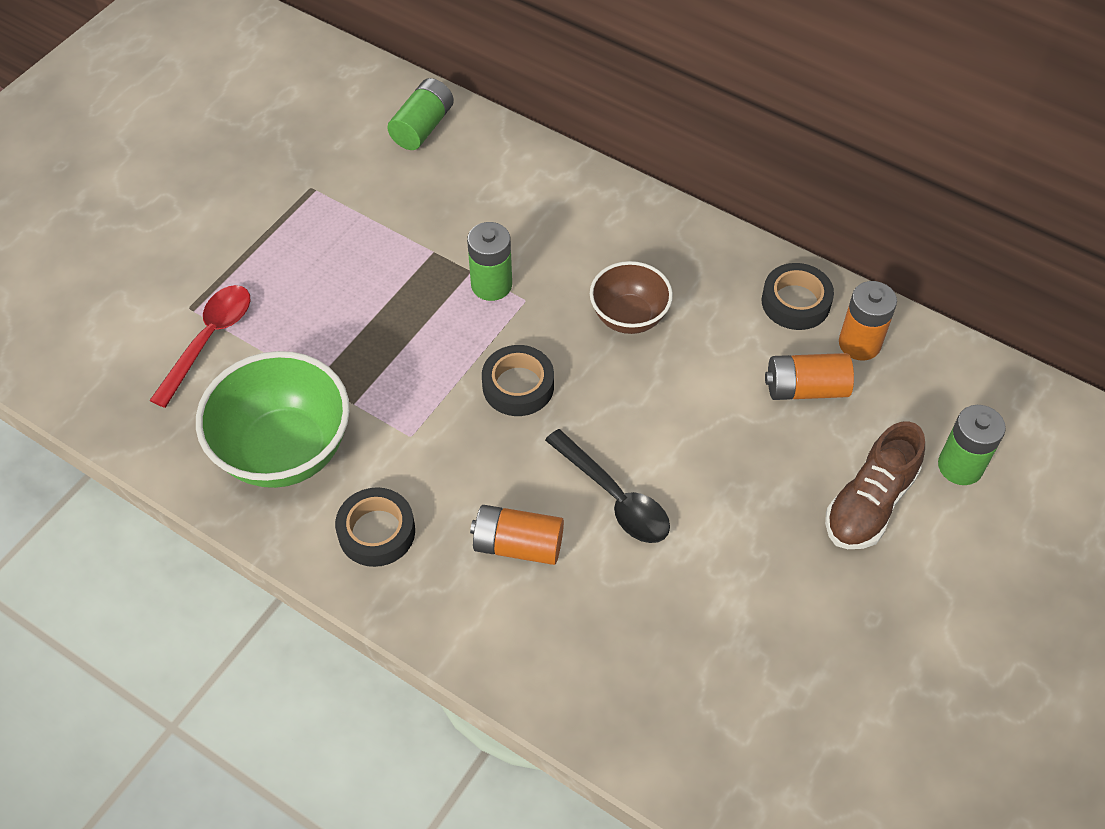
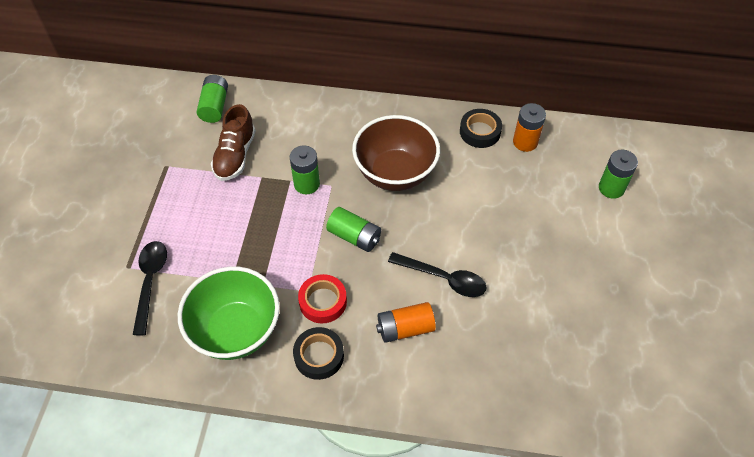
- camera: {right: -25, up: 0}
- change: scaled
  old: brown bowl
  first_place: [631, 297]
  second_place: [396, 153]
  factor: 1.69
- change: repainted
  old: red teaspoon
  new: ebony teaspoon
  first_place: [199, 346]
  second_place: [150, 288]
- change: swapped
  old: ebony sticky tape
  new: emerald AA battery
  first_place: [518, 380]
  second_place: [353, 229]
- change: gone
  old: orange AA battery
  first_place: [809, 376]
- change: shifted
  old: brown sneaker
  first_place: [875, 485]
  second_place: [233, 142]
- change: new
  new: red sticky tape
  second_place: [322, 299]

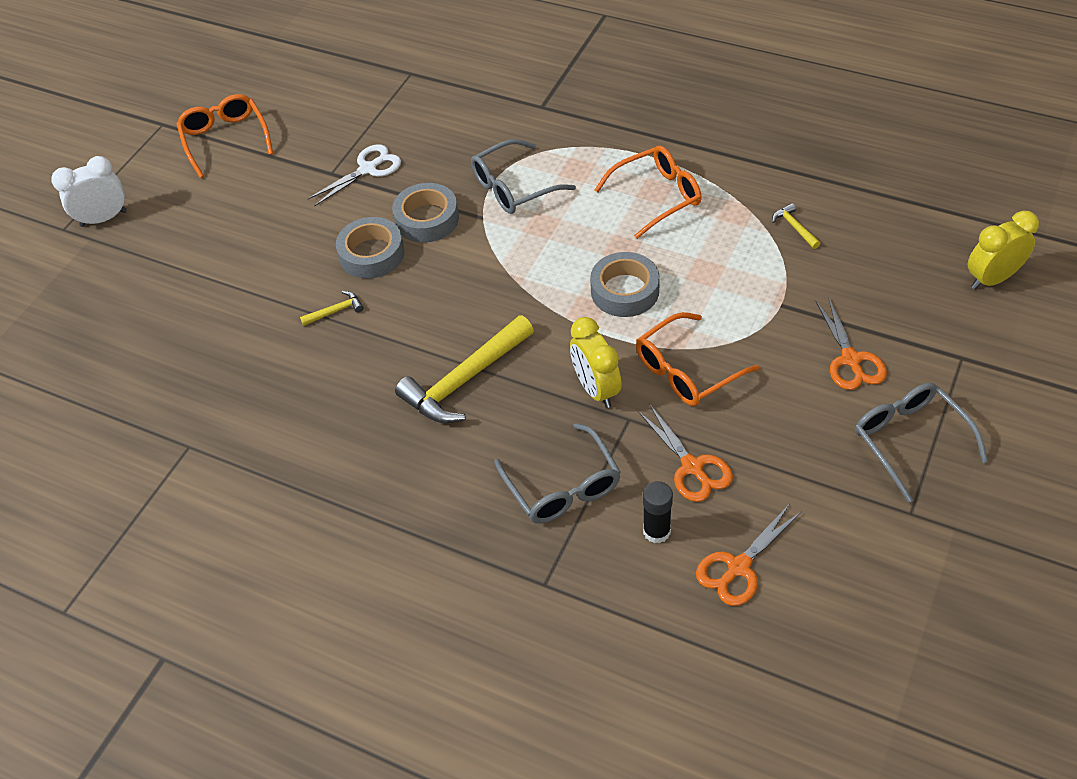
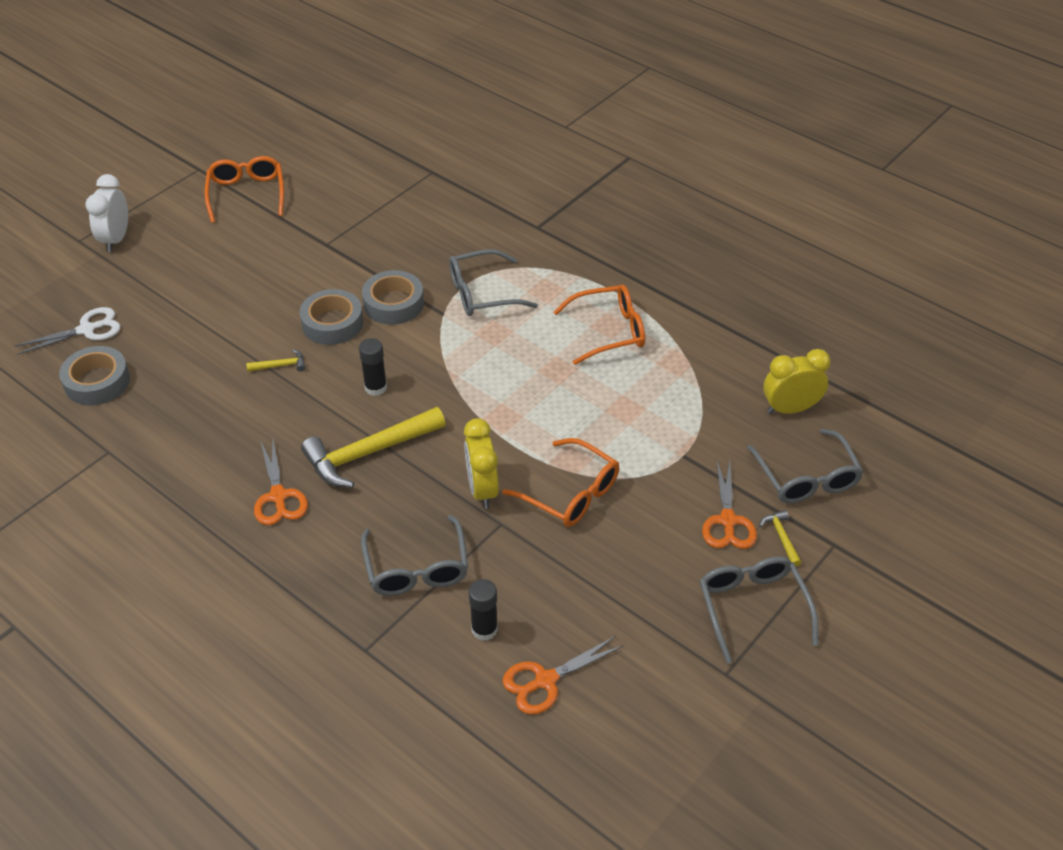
- camera: {right: 10, up: -5}
- change: shifted
  old: snow-white scissors
  first_place: [354, 175]
  second_place: [67, 331]
- change: rotated
  old: snow-white alarm clock
  first_place: [89, 191]
  second_place: [107, 213]
  degrees: -75
- change: shifted
  old: yellow carpenter's hammer
  first_place: [796, 226]
  second_place: [780, 538]
- change: shifted
  old: yellow alarm clock
  first_place: [1003, 250]
  second_place: [797, 381]
- change: shifted
  old: ash-grey sticky tape
  first_place: [625, 284]
  second_place: [94, 375]
- change: rotated
  old: orange spectacles
  first_place: [697, 359]
  second_place: [561, 482]
  degrees: -120
- change: shifted
  old: orange scissors
  first_place: [685, 453]
  second_place: [281, 482]
- change: new
  new: ebony glue stick
  second_place: [373, 367]
- change: new
  new: ash-grey spectacles
  second_place: [805, 466]

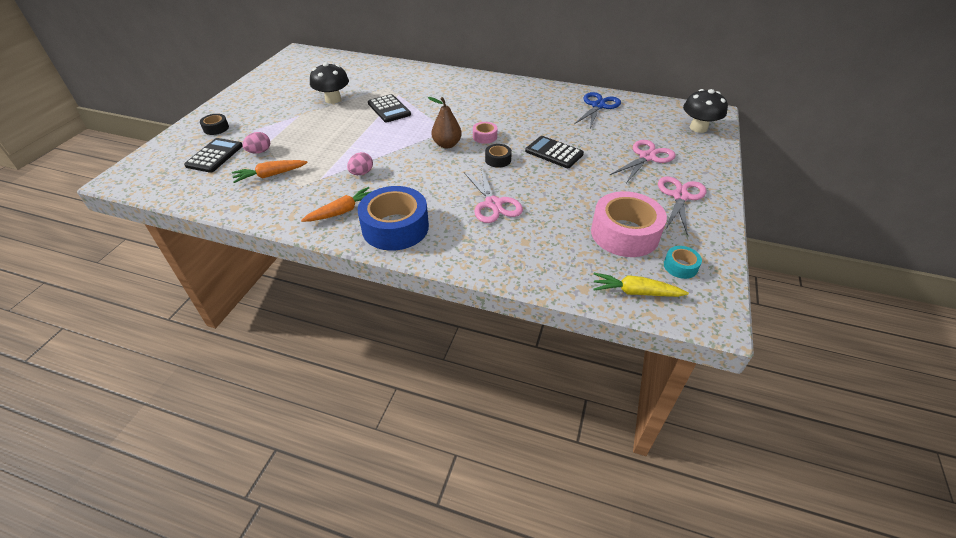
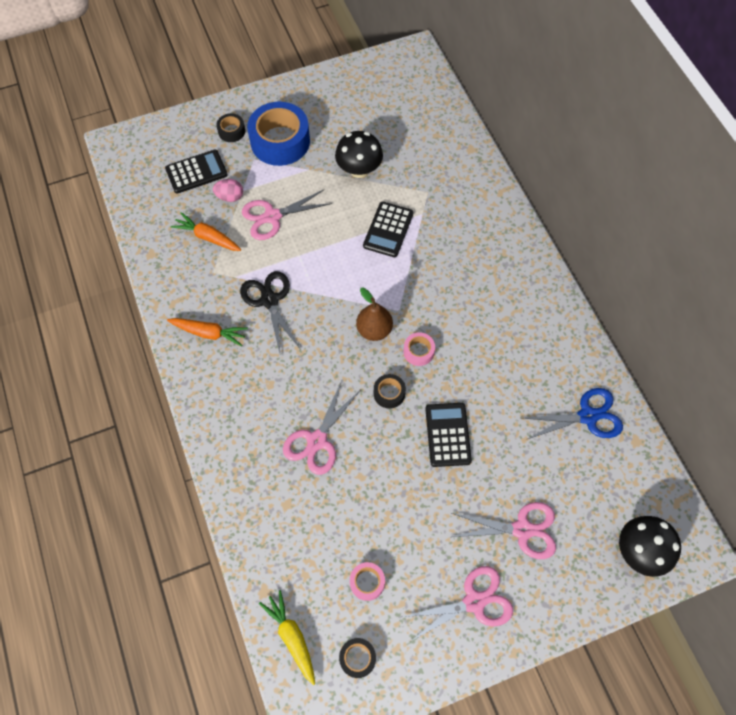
- camera: {right: 50, up: 20}
- change: swapped
  old: rosy egg shape
  new: ebony scissors
  first_place: [360, 163]
  second_place: [270, 312]
- change: shifted
  old: cobalt sticky tape
  first_place: [393, 218]
  second_place: [278, 134]
- change: scaled
  old: rosy sticky tape
  first_place: [629, 224]
  second_place: [367, 581]
  factor: 0.46
- change: repainted
  old: turquoise sticky tape
  new: ebony sticky tape
  first_place: [683, 262]
  second_place: [357, 658]
- change: new
  new: rosy scissors
  second_place: [287, 214]

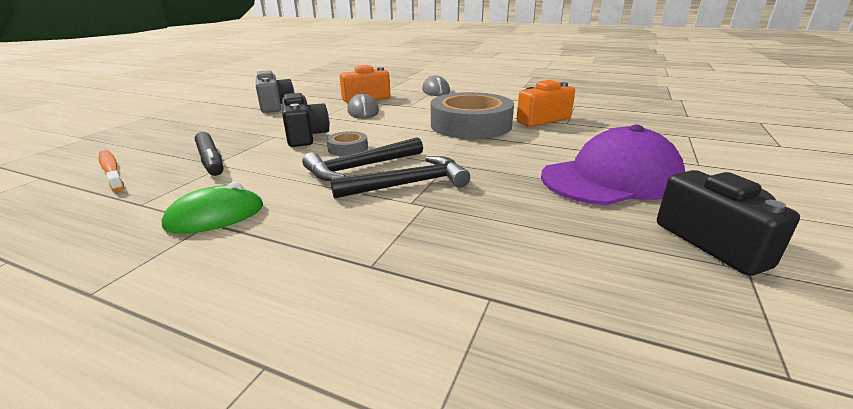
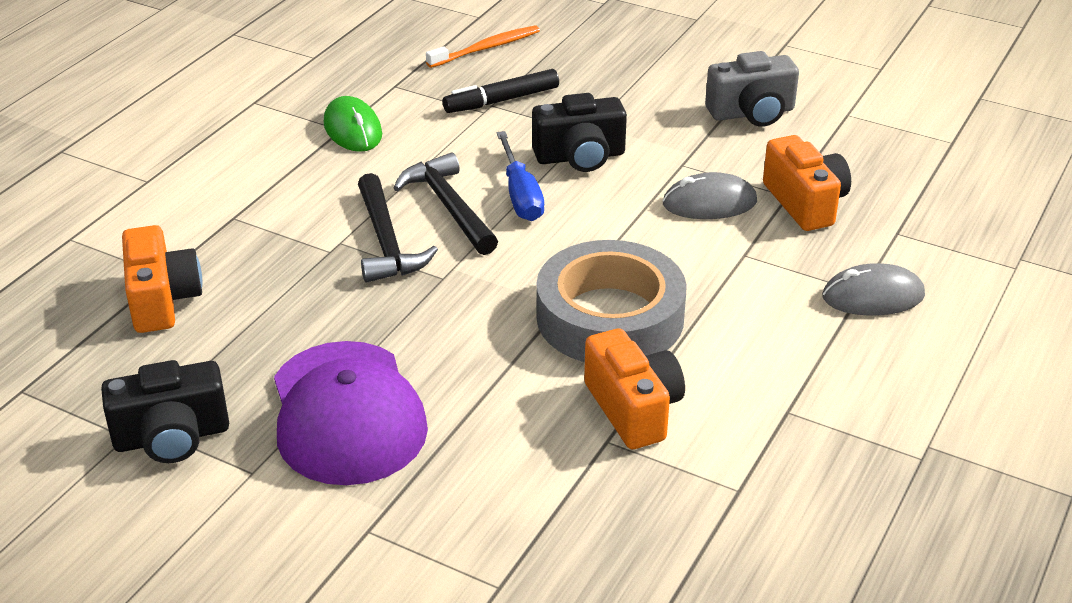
- camera: {right: 95, up: 10}
- change: swapped
  old: ash-grey sticky tape
  new: cobalt screwdriver
  first_place: [347, 143]
  second_place: [520, 176]
- change: new
  new: orange photo camera
  second_place: [162, 279]

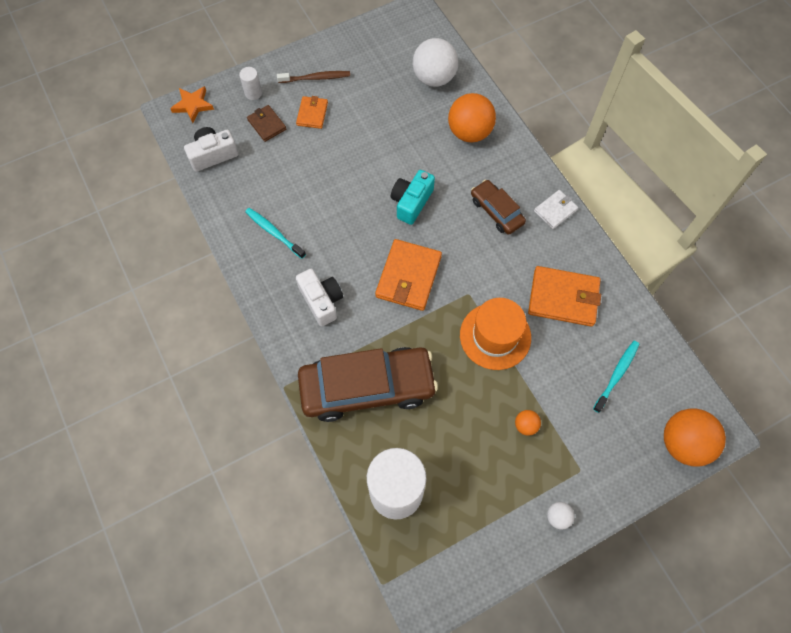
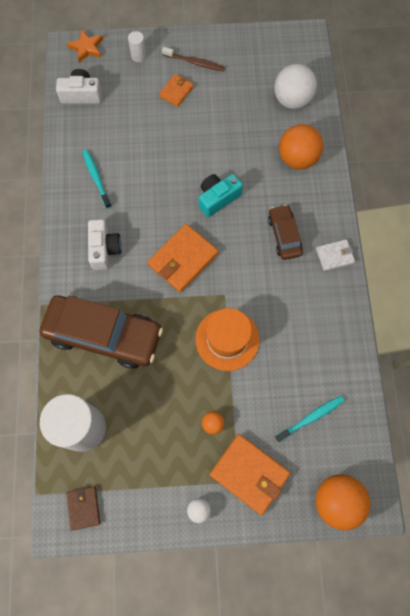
- camera: {right: 25, up: 5}
- change: shifted
  old: brown wallet
  first_place: [266, 123]
  second_place: [83, 508]
- change: shifted
  old: orange wallet
  first_place: [564, 296]
  second_place: [250, 474]

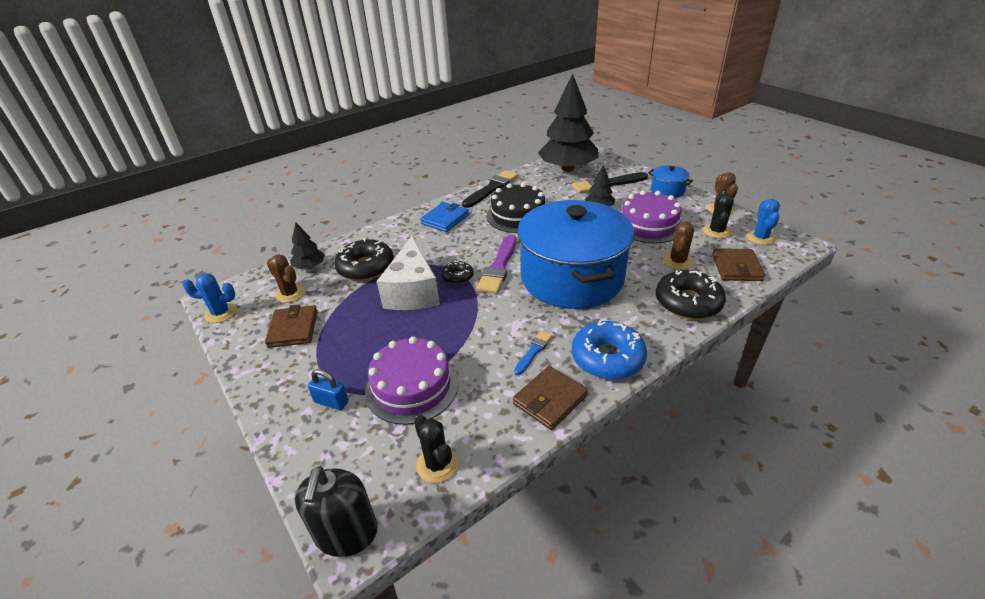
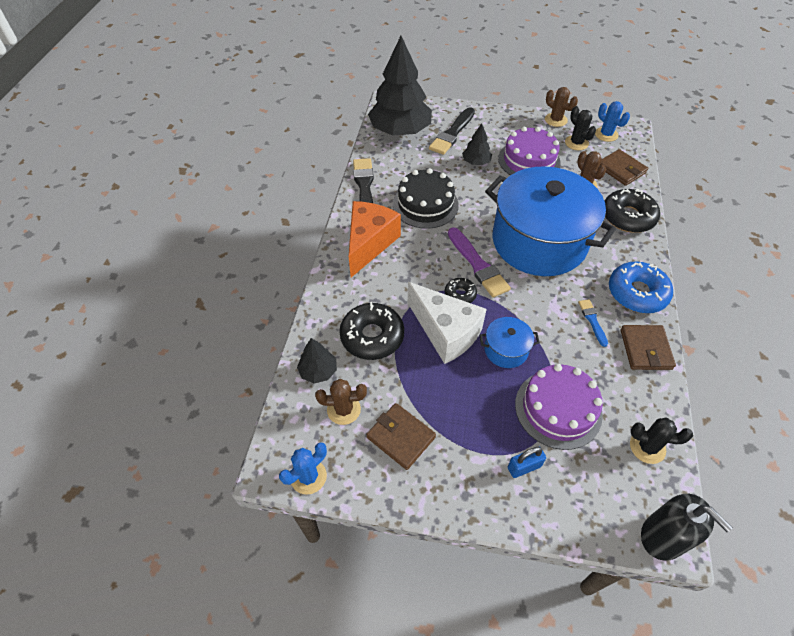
- camera: {right: -45, up: 15}
- change: shifted
  old: cobalt stockpot
  first_place: [670, 182]
  second_place: [509, 342]
- change: swapped
  old: cobalt wallet
  new: orange cheese wedge
  first_place: [444, 217]
  second_place: [375, 239]

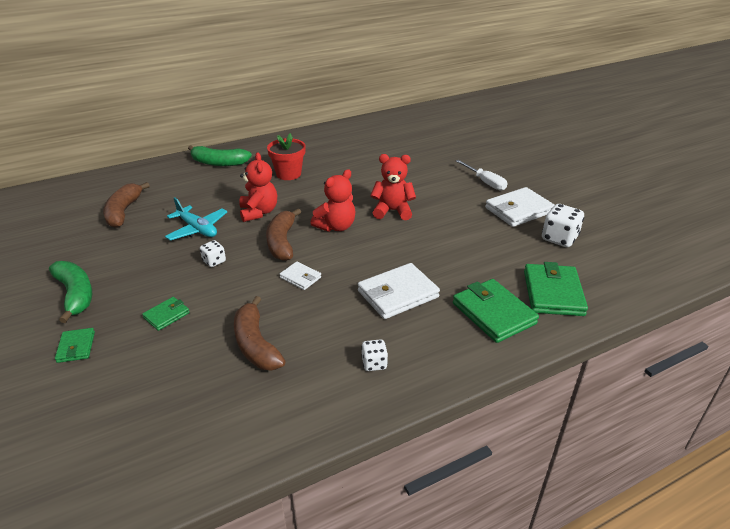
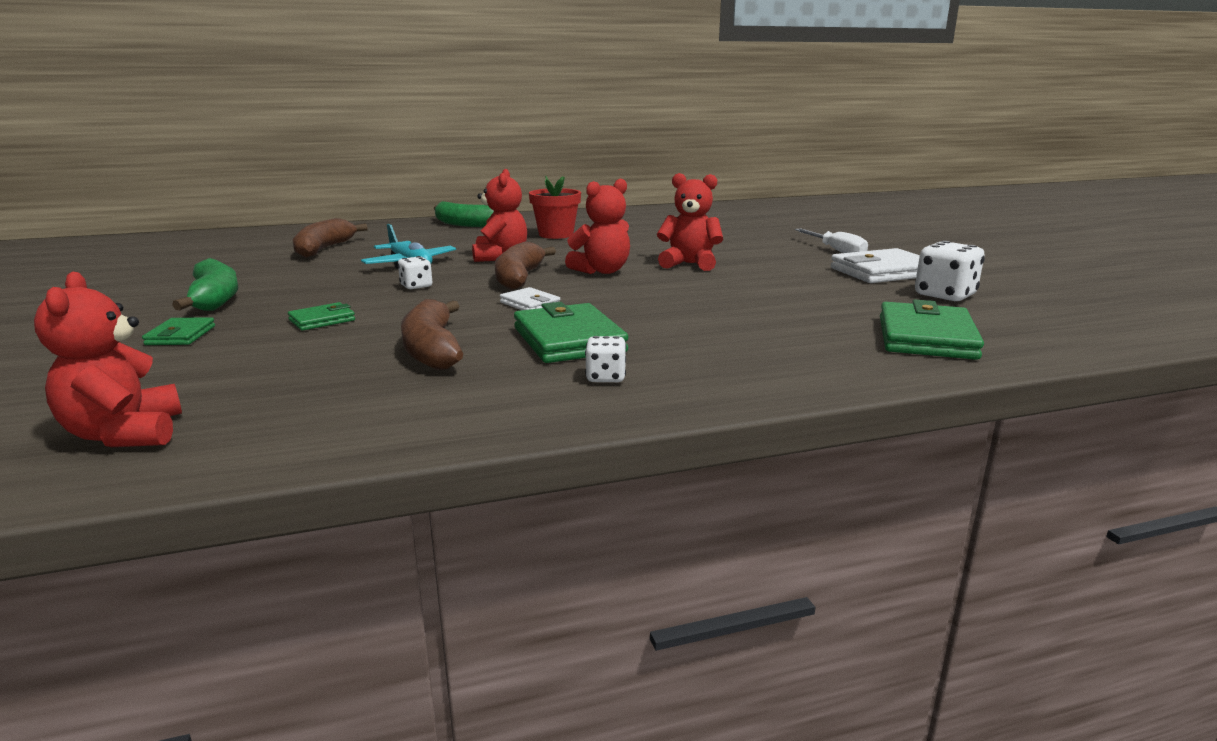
- camera: {right: 10, up: -15}
- change: gone
  old: snow-white wallet
  first_place: [399, 291]
- change: shifted
  old: emerald wallet
  first_place: [496, 311]
  second_place: [571, 332]
- change: new
  new: red stuffed bear
  second_place: [108, 359]

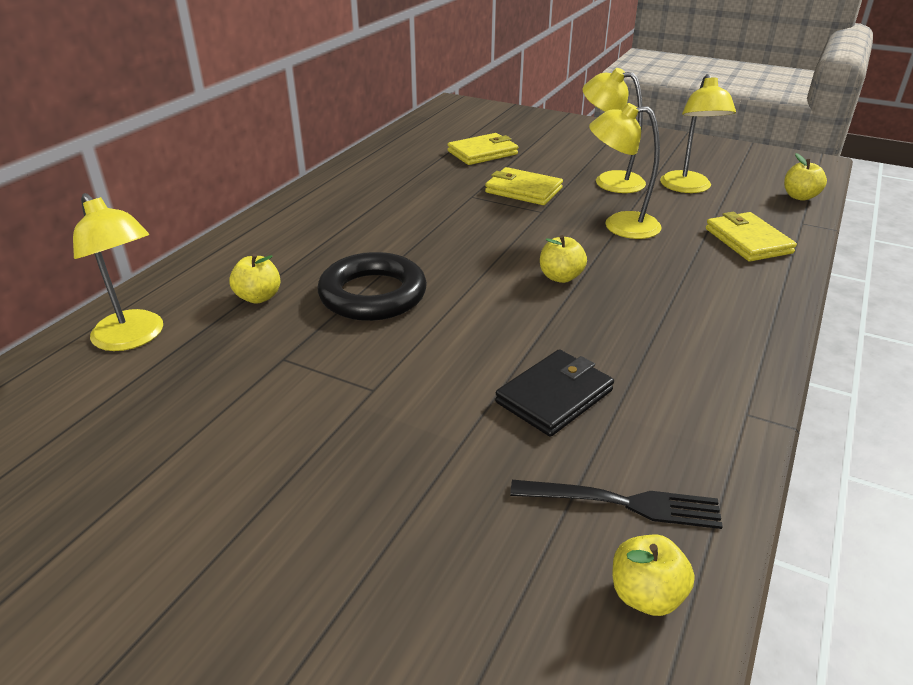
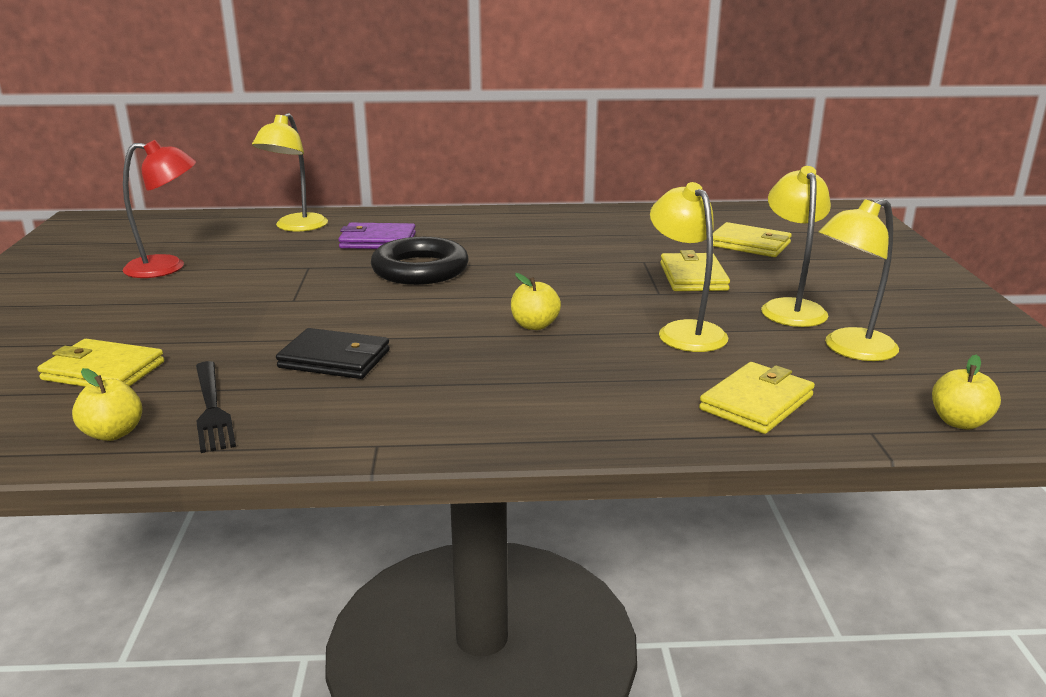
- camera: {right: 60, up: -10}
- change: swapped
  old: yellow toy apple
  new: purple wallet
  first_place: [255, 279]
  second_place: [377, 236]
- change: new
  new: red reading lamp
  second_place: [159, 209]
- change: new
  new: yellow wallet
  second_place: [100, 363]

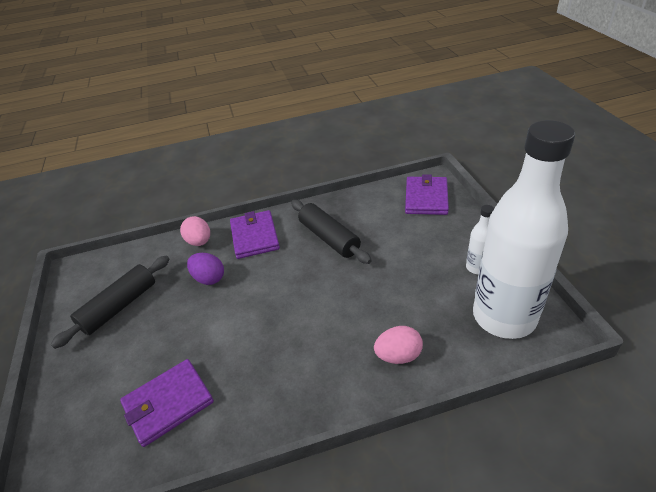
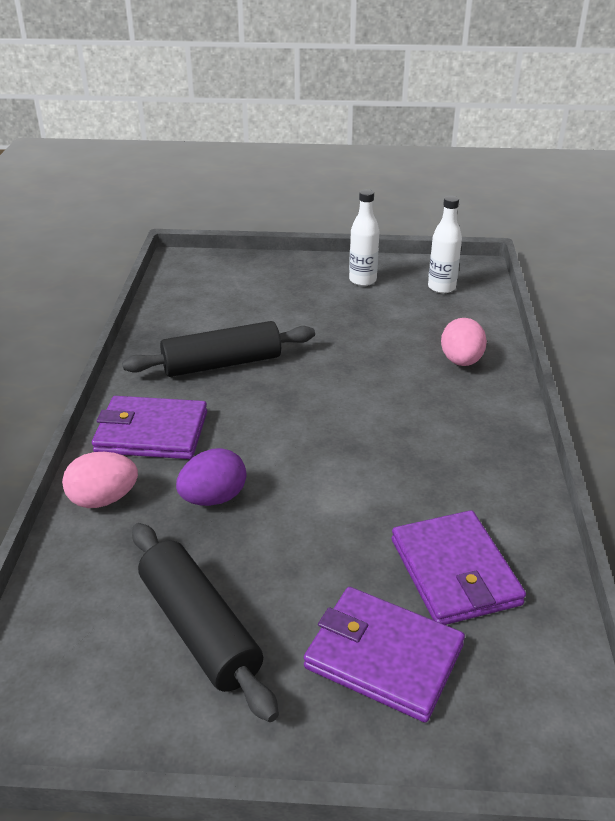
- camera: {right: -75, up: -5}
- change: scaled
  old: snow-white bottle
  first_place: [524, 229]
  second_place: [445, 244]
  factor: 0.4
- change: shifted
  old: purple wallet
  first_place: [427, 195]
  second_place: [384, 654]

